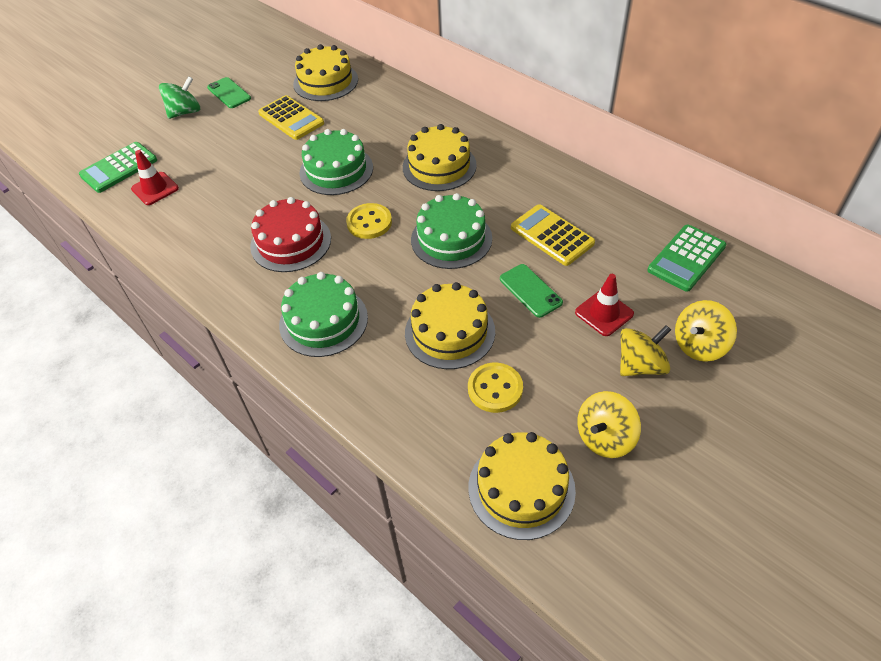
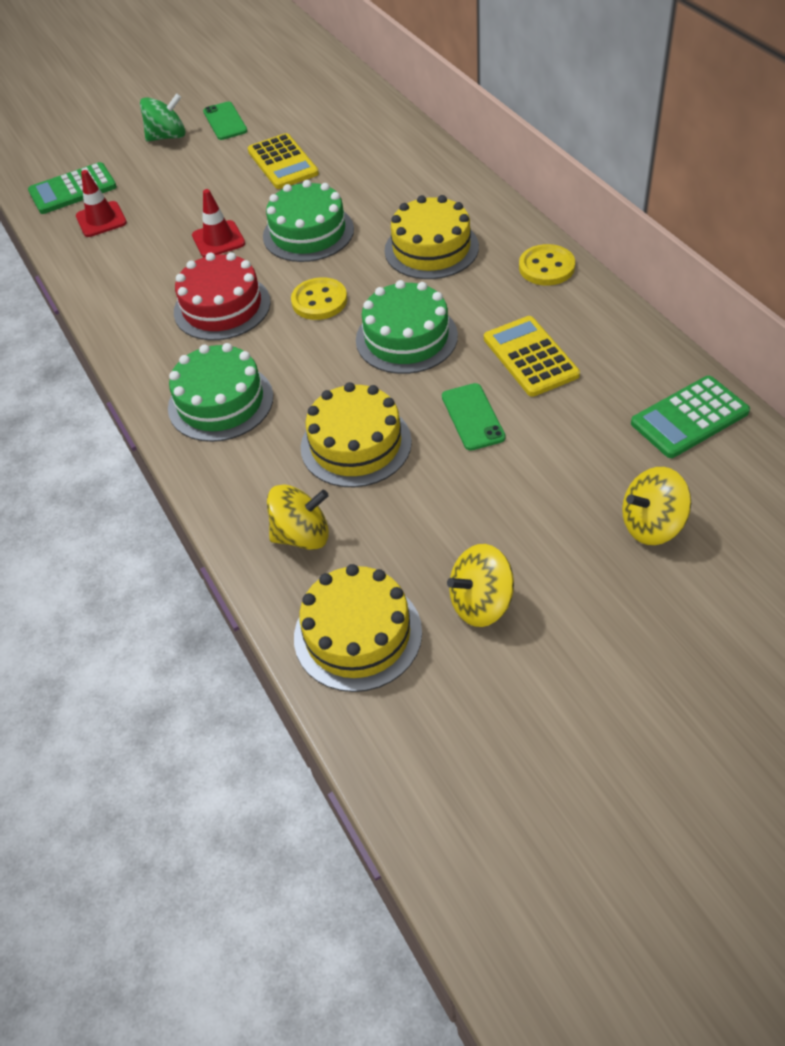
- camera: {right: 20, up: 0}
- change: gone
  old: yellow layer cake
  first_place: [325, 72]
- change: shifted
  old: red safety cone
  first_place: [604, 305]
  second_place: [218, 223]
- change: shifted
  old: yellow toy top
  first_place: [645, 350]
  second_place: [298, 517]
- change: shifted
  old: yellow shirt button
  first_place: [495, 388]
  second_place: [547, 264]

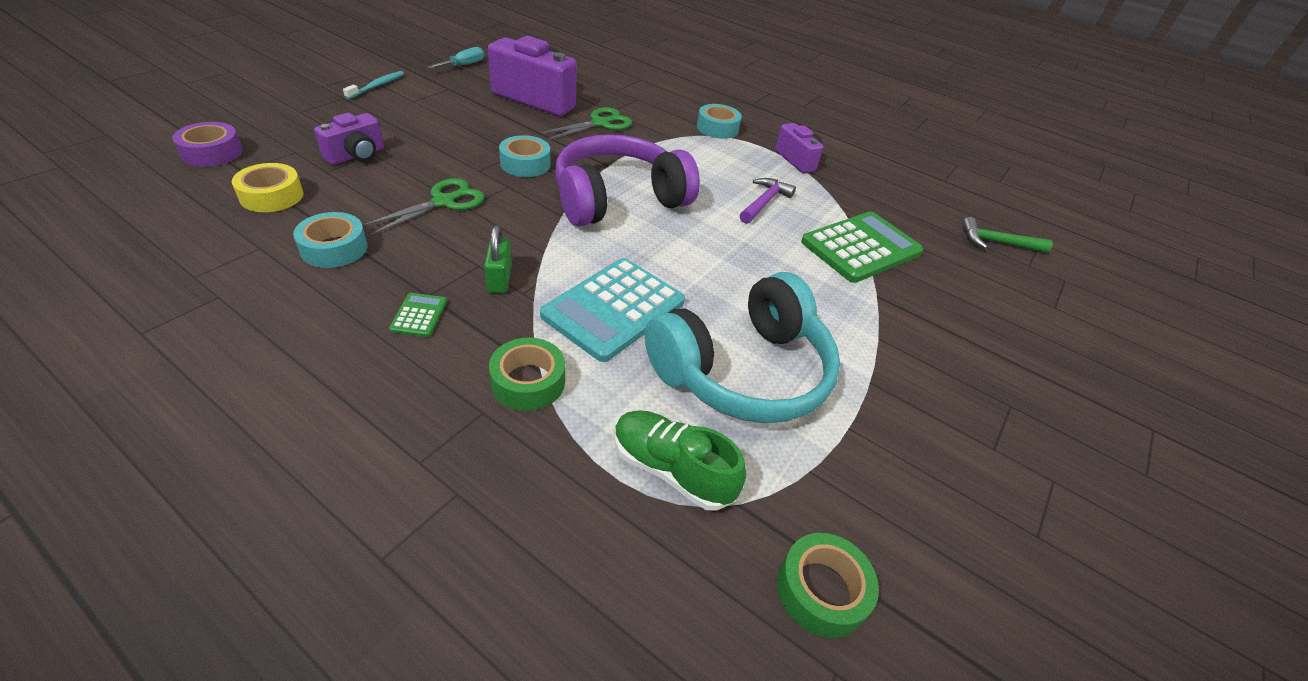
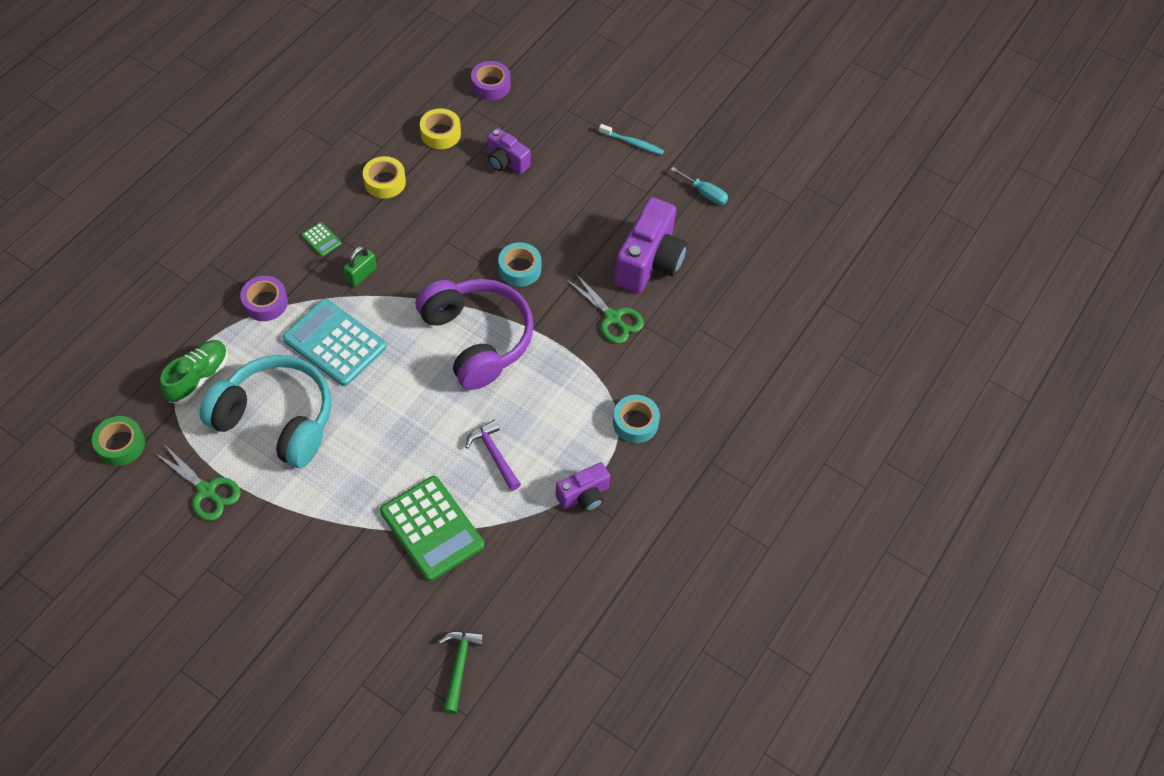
- camera: {right: 90, up: 15}
- change: shifted
  old: emerald scissors
  first_place: [424, 206]
  second_place: [198, 482]
- change: rotated
  old: purple carpenter's hammer
  first_place: [768, 201]
  second_place: [493, 455]
  degrees: -150
- change: repainted
  old: turquoise sticky tape
  new: yellow sticky tape
  first_place: [330, 240]
  second_place: [384, 177]
- change: rotated
  old: emerald padlock
  first_place: [498, 259]
  second_place: [360, 266]
  degrees: -45
- change: rotated
  old: turquoise headset
  first_place: [742, 347]
  second_place: [266, 411]
  degrees: 150
- change: rotated
  old: emerald calculator
  first_place: [418, 315]
  second_place: [321, 239]
  degrees: 45
- change: repainted
  old: emerald sticky tape
  new: purple sticky tape
  first_place: [527, 374]
  second_place: [264, 298]

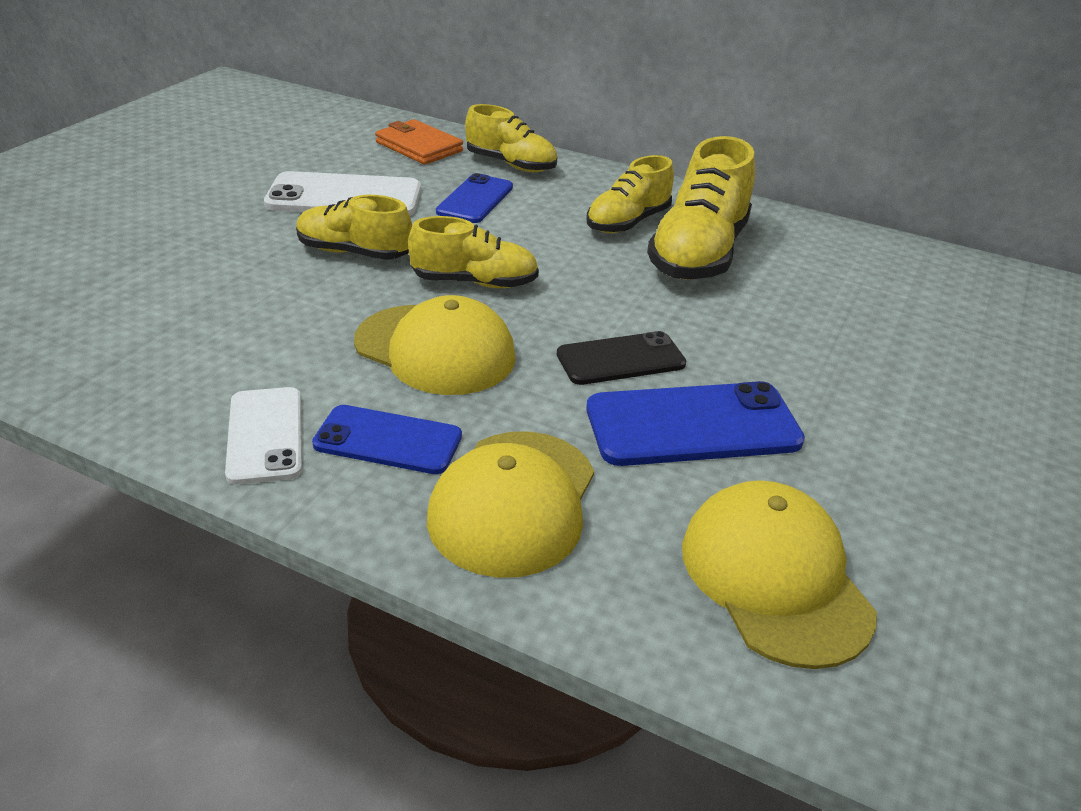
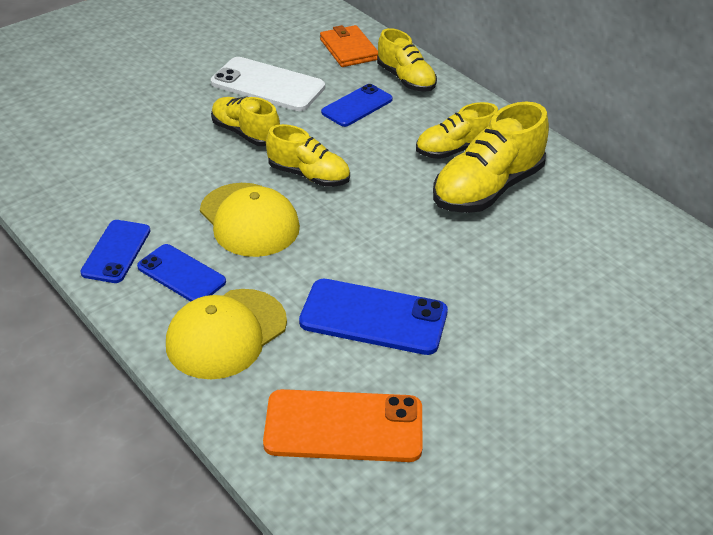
- camera: {right: 25, up: 5}
- change: gone
  old: ebony mobile phone
  first_place: [621, 358]
- change: repainted
  old: snow-white mobile phone
  new: cobalt mobile phone
  first_place: [263, 436]
  second_place: [115, 251]
- change: swapped
  old: yellow cap
  new: orange mobile phone
  first_place: [779, 574]
  second_place: [343, 425]

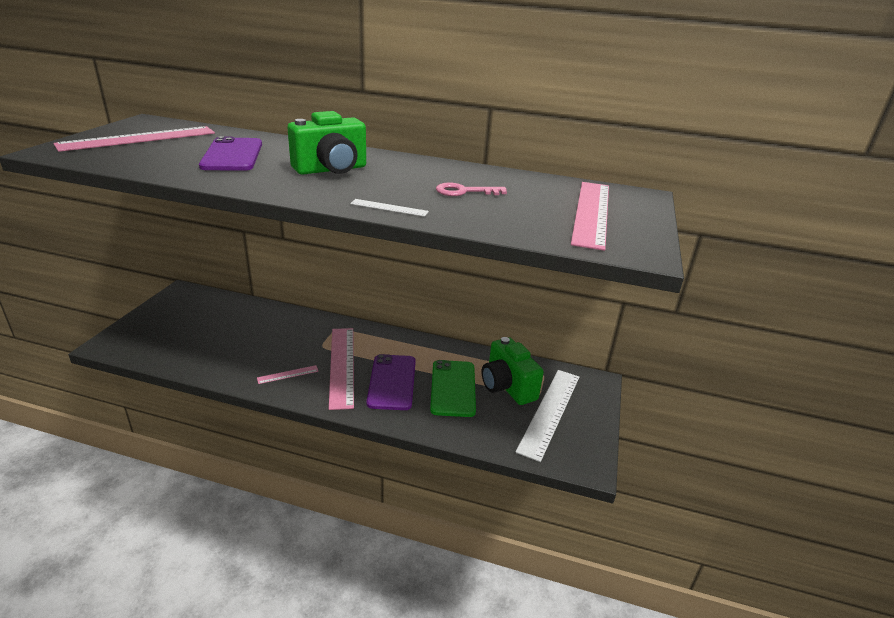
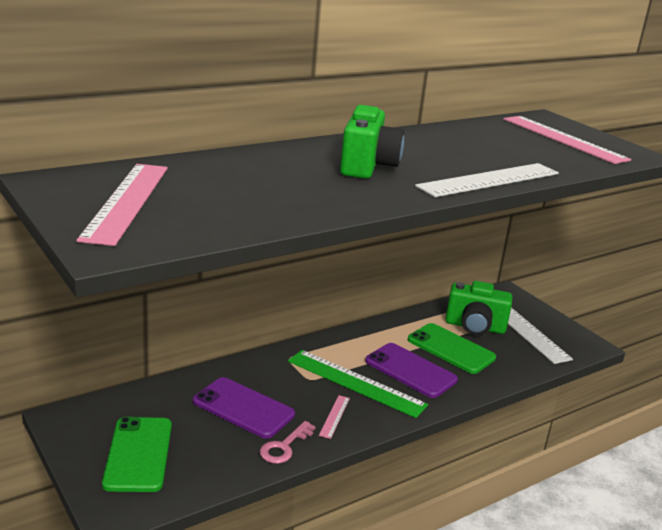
- camera: {right: -50, up: -5}
- change: shifted
  old: purple mobile phone
  first_place: [230, 153]
  second_place: [244, 408]
- change: shifted
  old: rosy door key
  first_place: [471, 189]
  second_place: [288, 442]
- change: scaled
  old: snow-white measuring stick
  first_place: [389, 208]
  second_place: [487, 180]
  factor: 2.26
- change: repainted
  old: rosy measuring stick
  new: emerald measuring stick
  first_place: [341, 369]
  second_place: [358, 384]
- change: new
  new: emerald mobile phone
  second_place: [137, 454]

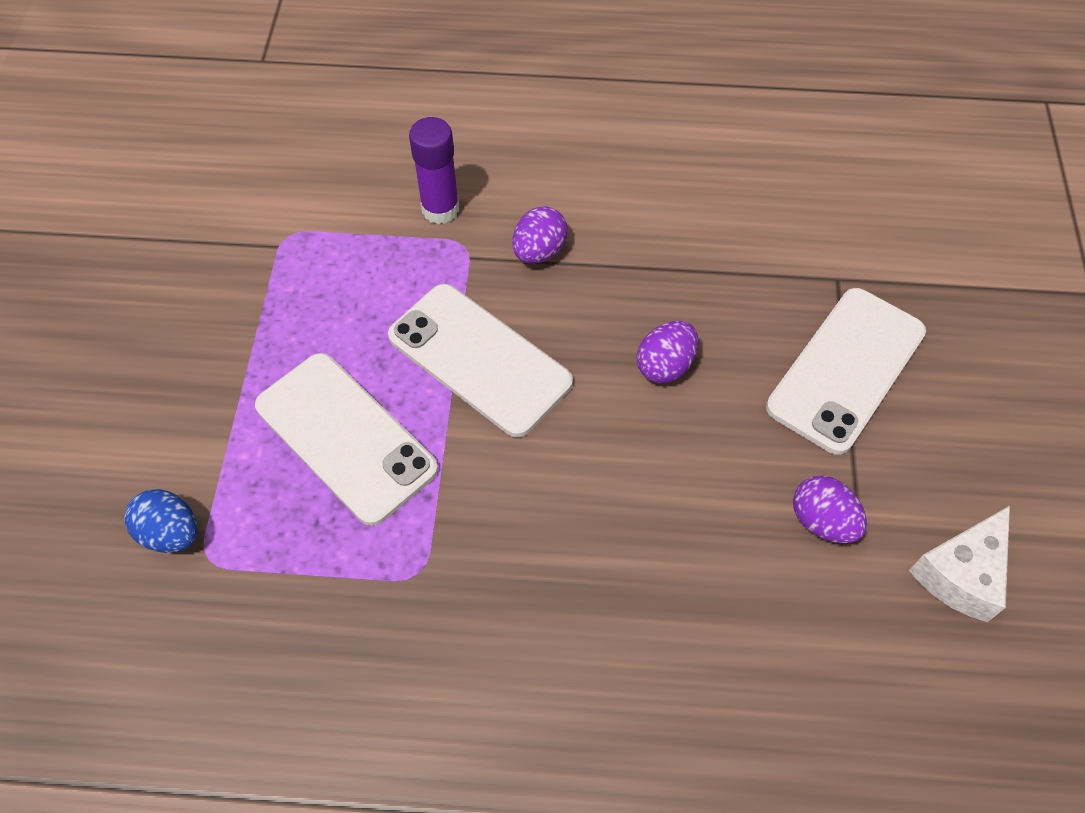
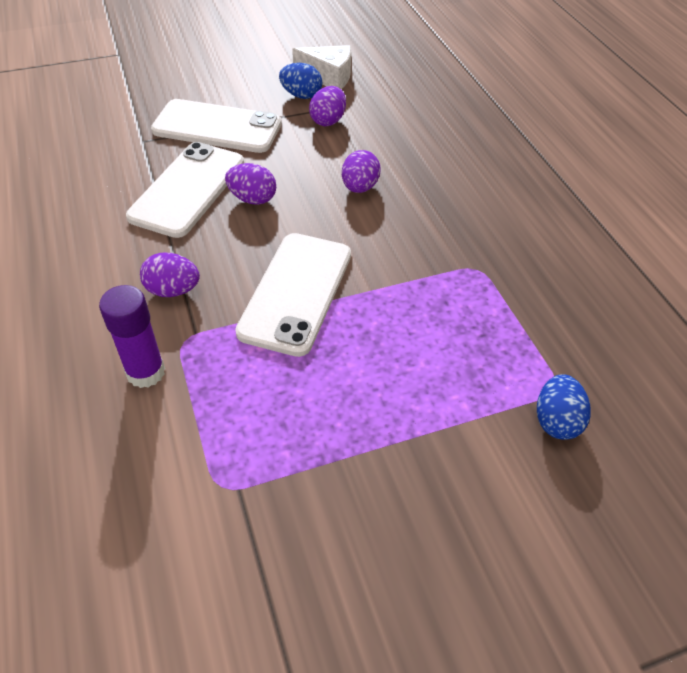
- camera: {right: -115, up: -10}
- change: shifted
  old: snow-white mobile phone
  first_place: [346, 439]
  second_place: [185, 190]
- change: new
  new: cobalt egg shape
  second_place: [300, 81]
- change: new
  new: purple egg shape
  second_place: [361, 171]

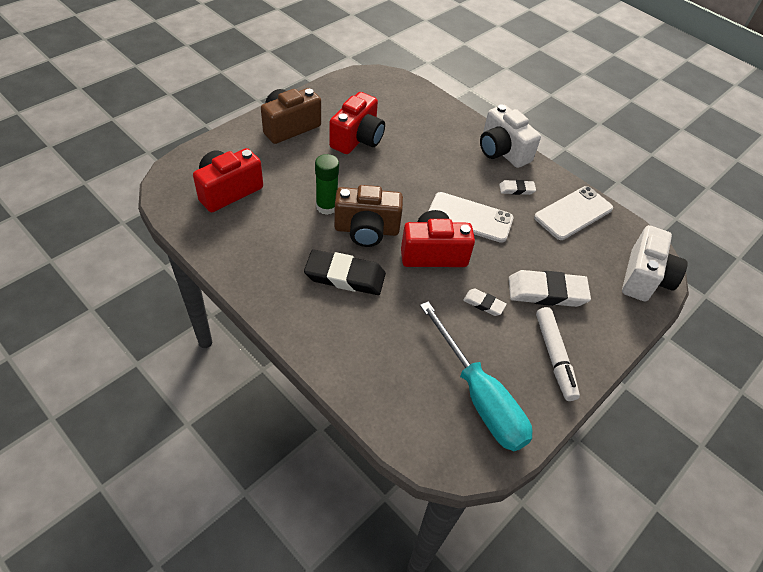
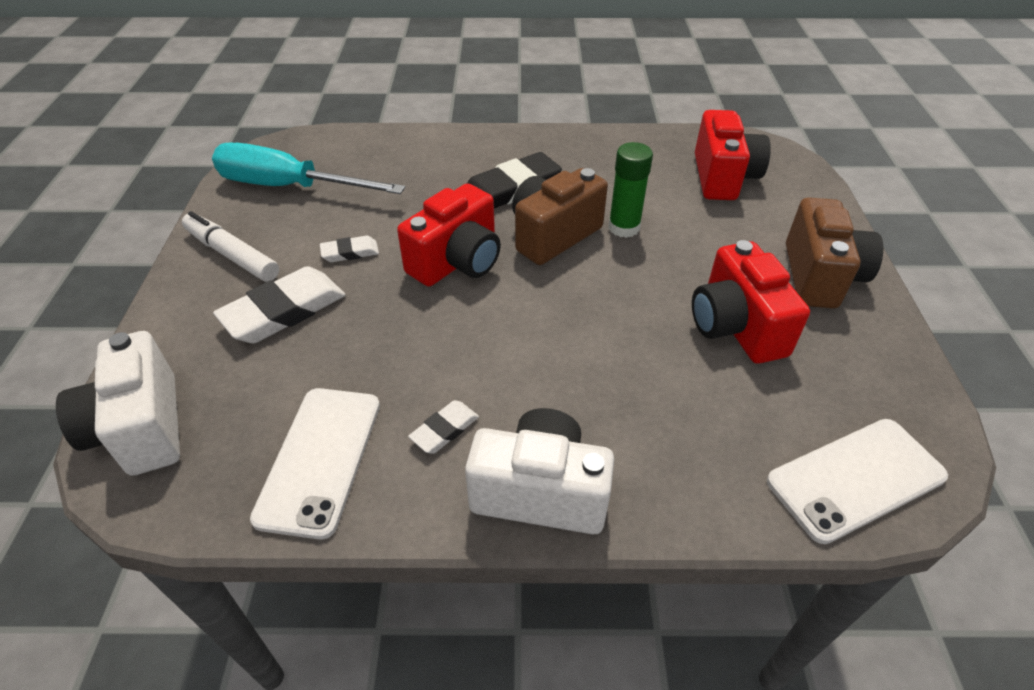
- camera: {right: 140, up: -5}
- change: shifted
  old: snow-white mobile phone
  first_place: [471, 217]
  second_place: [857, 481]

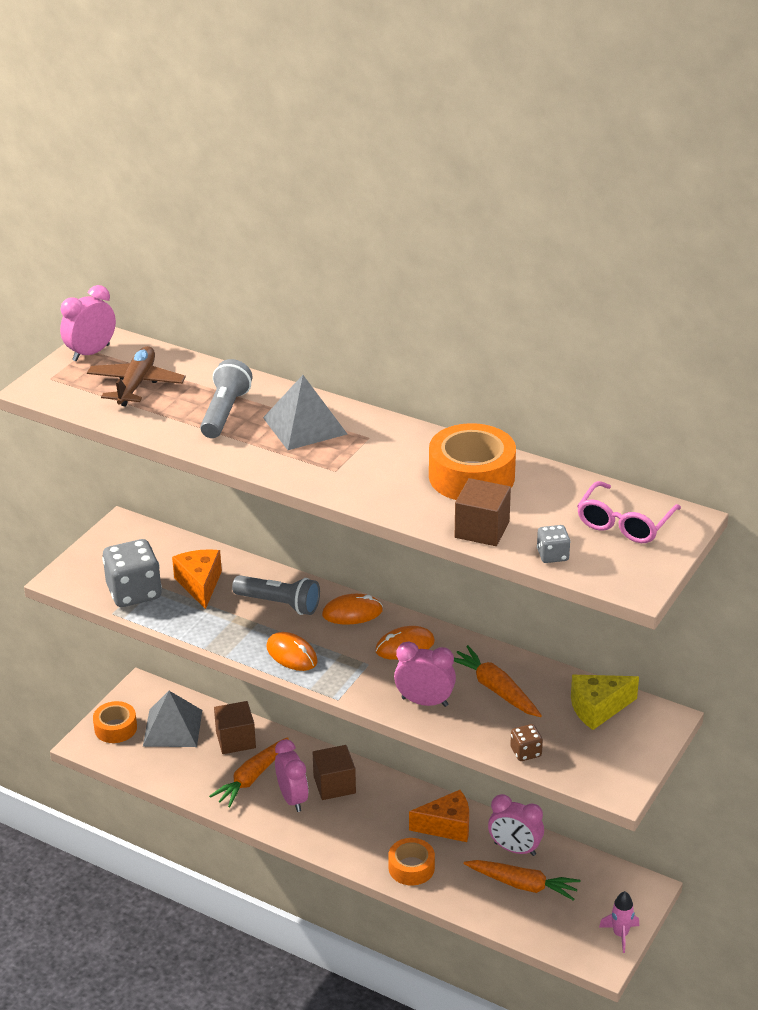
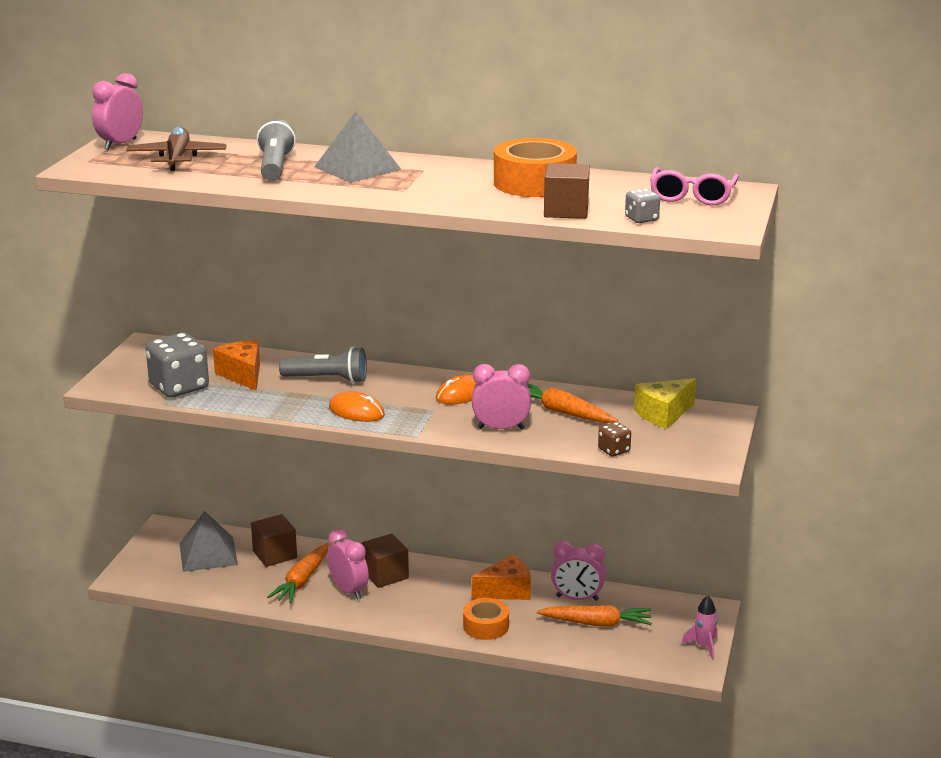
- camera: {right: -15, up: -10}
- change: gone
  old: orange PC mouse
  first_place: [352, 609]
- change: gone
  old: orange sticky tape
  first_place: [115, 722]

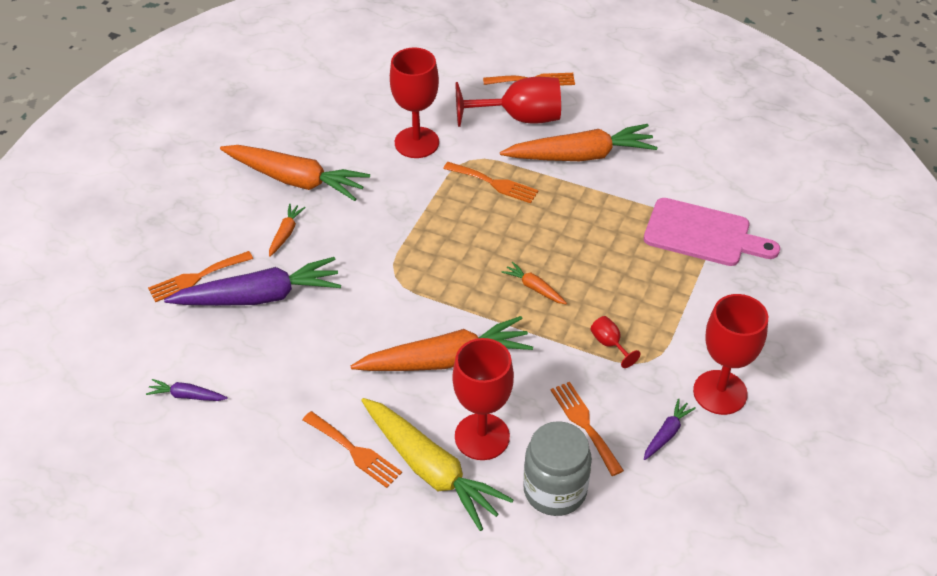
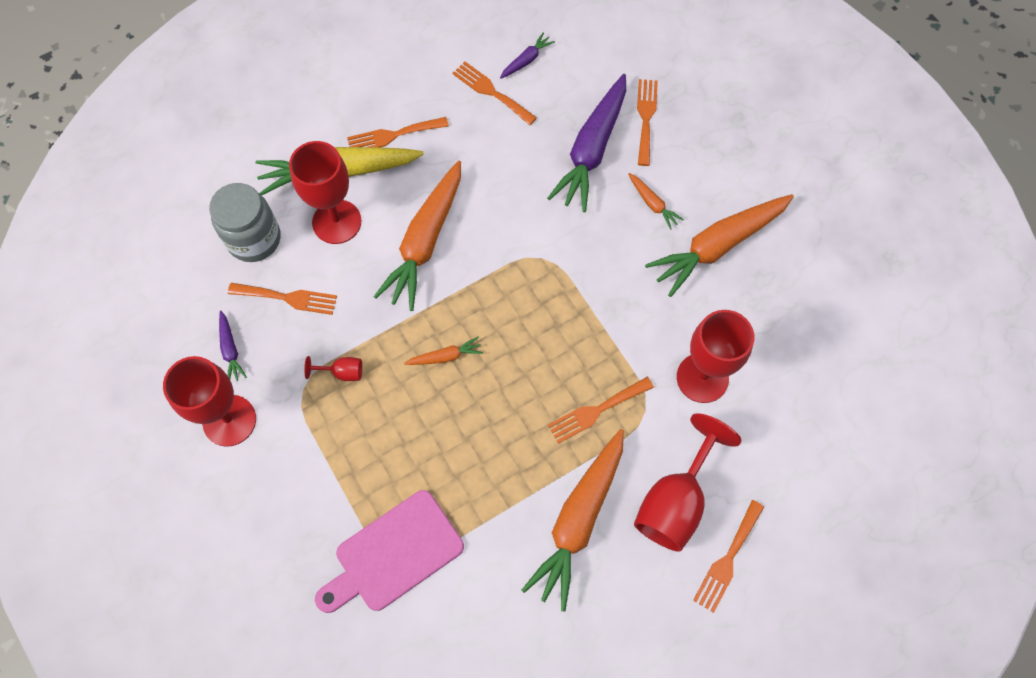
- camera: {right: 125, up: 20}
- change: new
  new: orange fork
  second_place: [495, 93]

